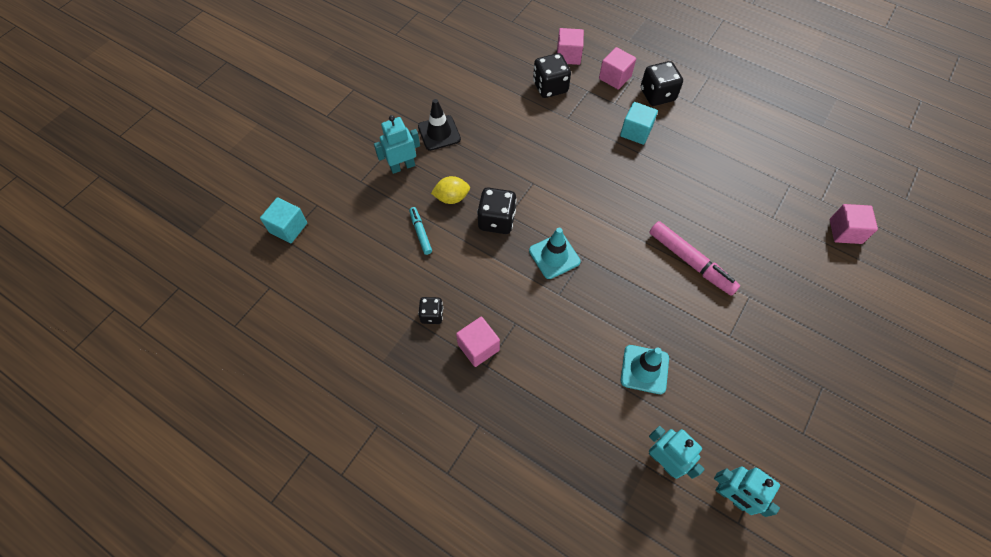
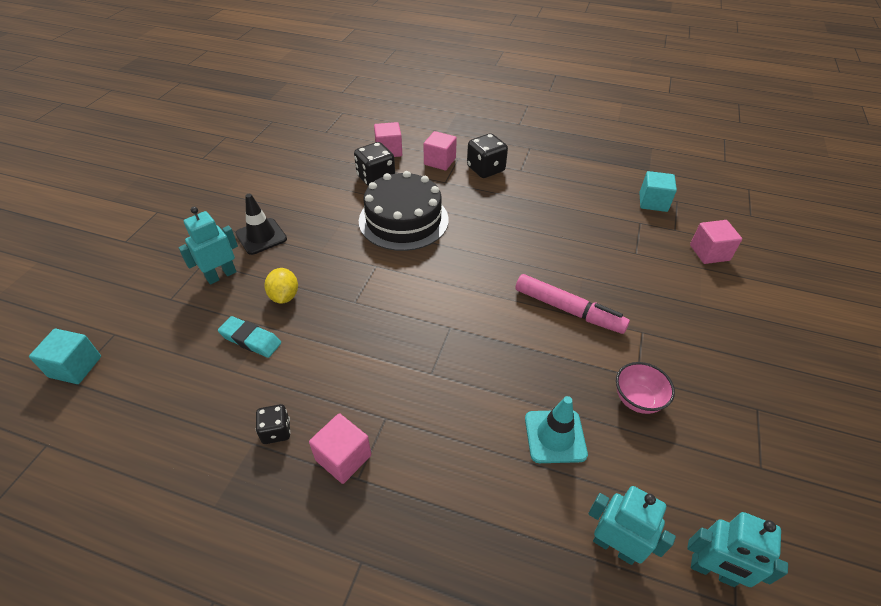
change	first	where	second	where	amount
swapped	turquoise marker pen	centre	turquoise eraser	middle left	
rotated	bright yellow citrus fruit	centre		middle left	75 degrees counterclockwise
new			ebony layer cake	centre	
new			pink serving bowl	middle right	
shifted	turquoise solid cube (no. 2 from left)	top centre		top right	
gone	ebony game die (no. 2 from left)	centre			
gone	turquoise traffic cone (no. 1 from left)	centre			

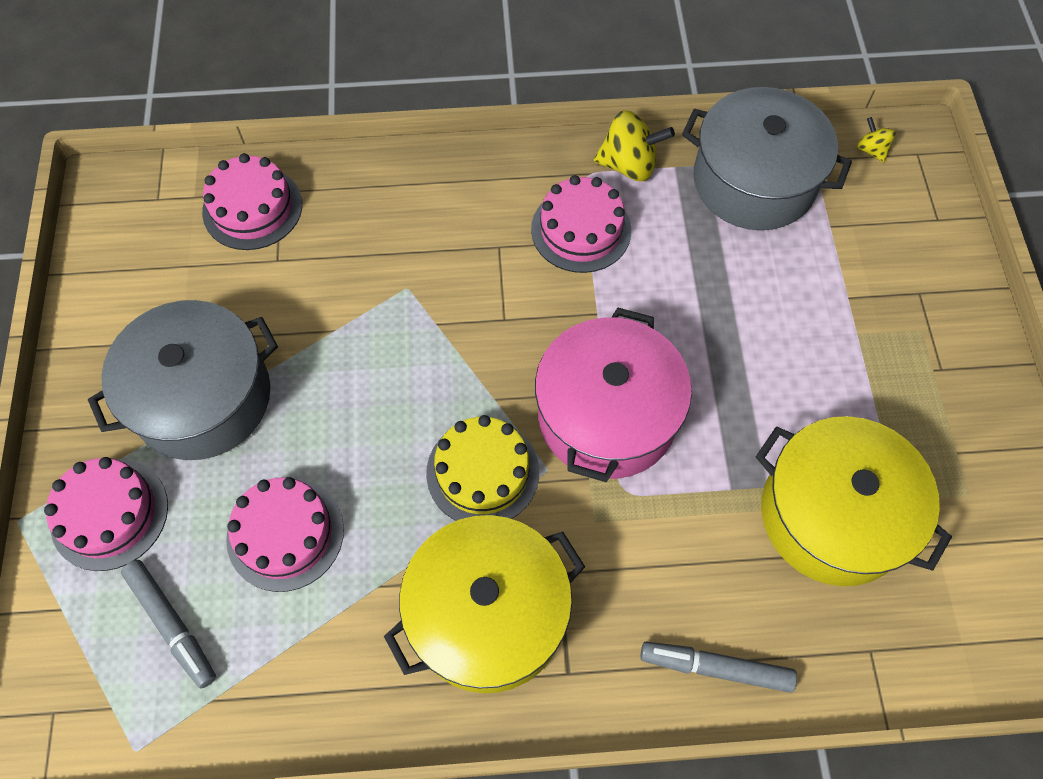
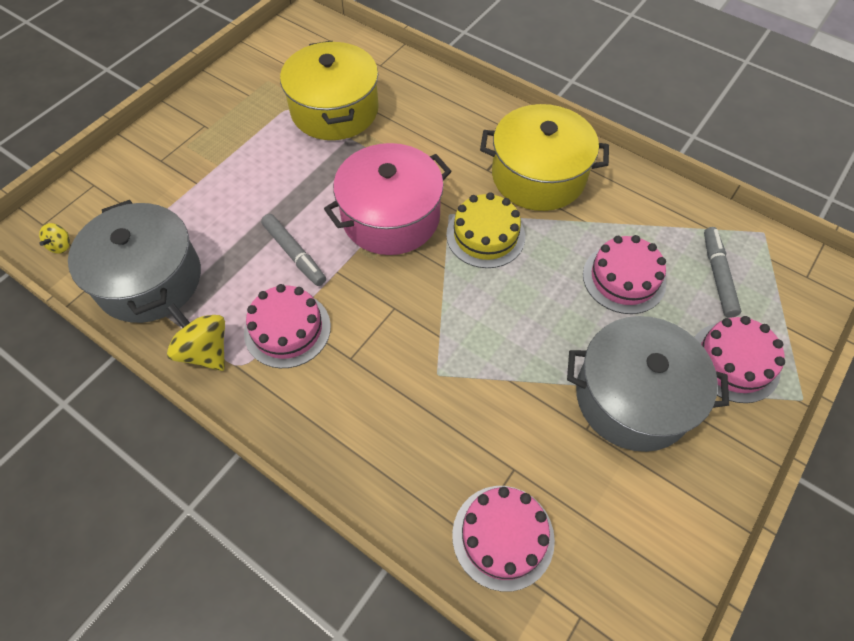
change	first	where	second	where	amount
shifted	ash-grey marker pen (no. 2 from left in the first image)	bottom right	ash-grey marker pen (no. 1 from left)	centre	

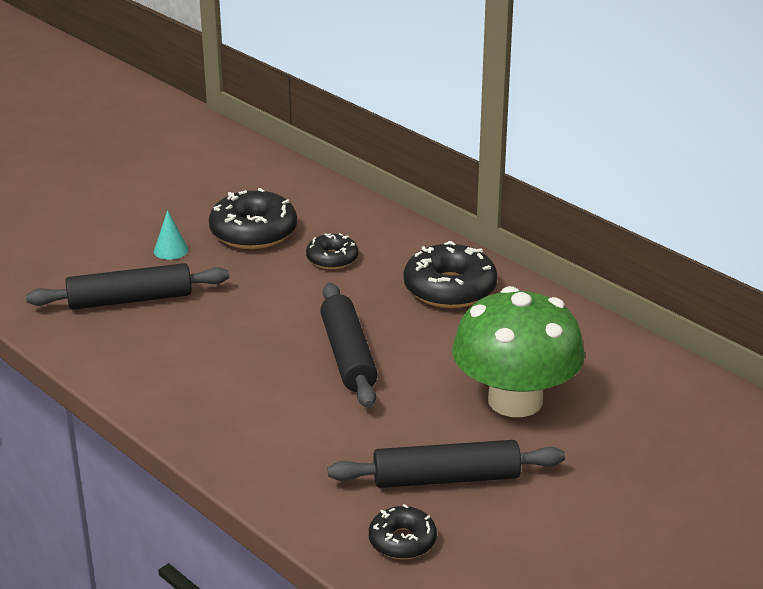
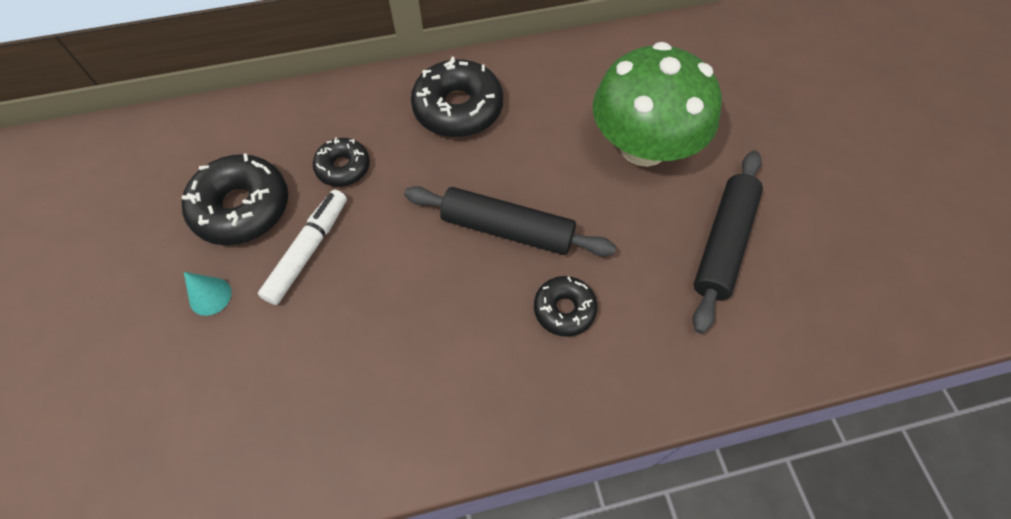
change	first	where	second	where	amount
new			white marker pen	middle left	
shifted	ebony donut (no. 3 from left in the first image)	bottom centre	ebony donut (no. 4 from left)	centre	
gone	ebony rolling pin (no. 1 from left)	middle left			

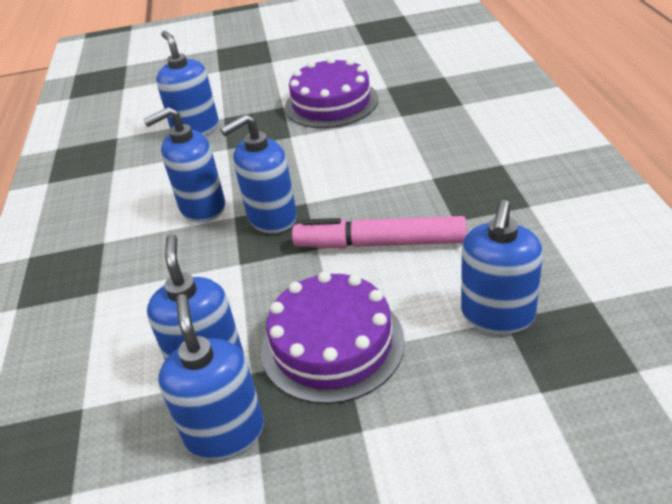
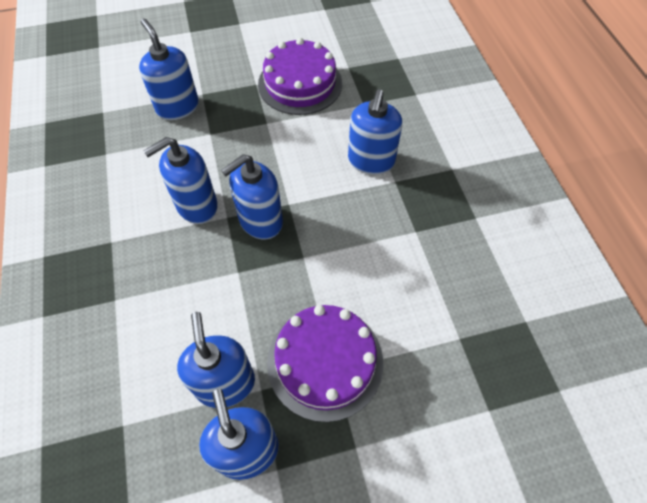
change	first	where	second	where	amount
shifted	blue soap dispenser (no. 6 from left)	middle right		top centre	
gone	pink marker pen	centre			

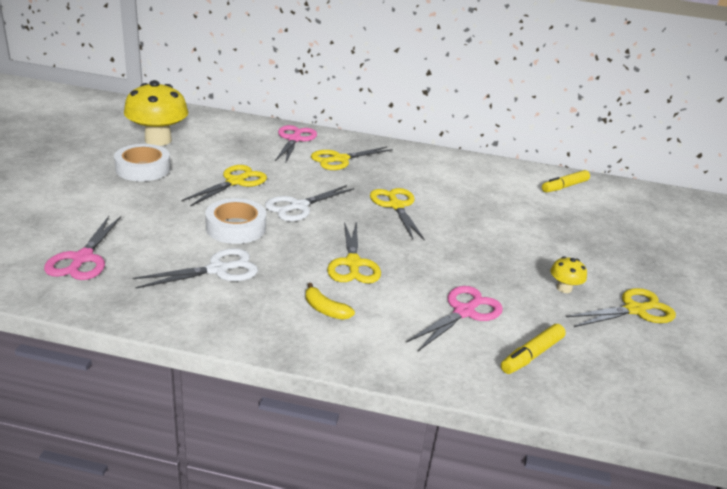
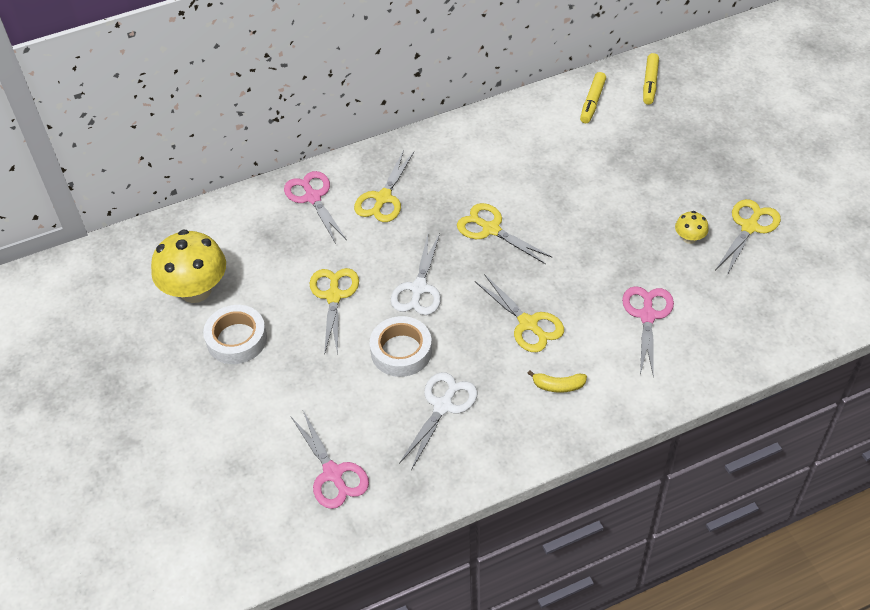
change	first	where	second	where	amount
shifted	bright yellow marker pen (no. 1 from left in the first image)	bottom right	bright yellow marker pen (no. 2 from left)	top right	

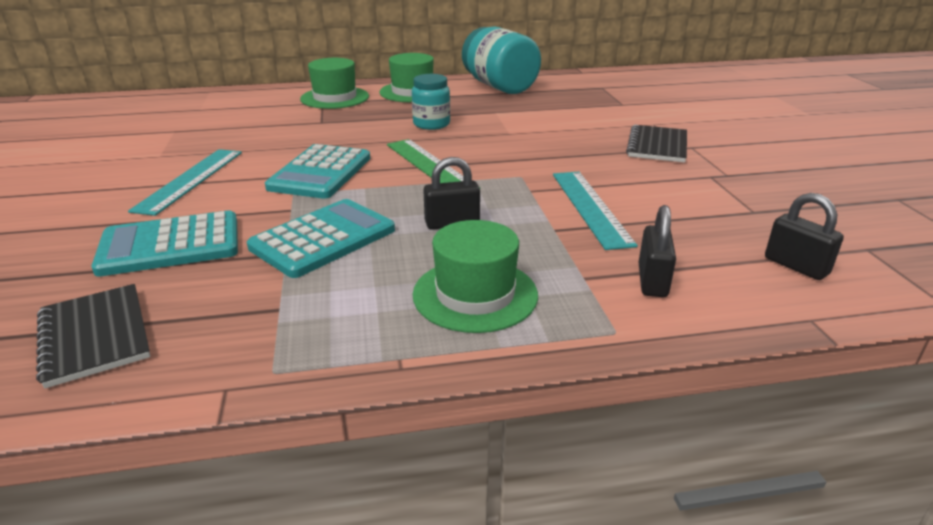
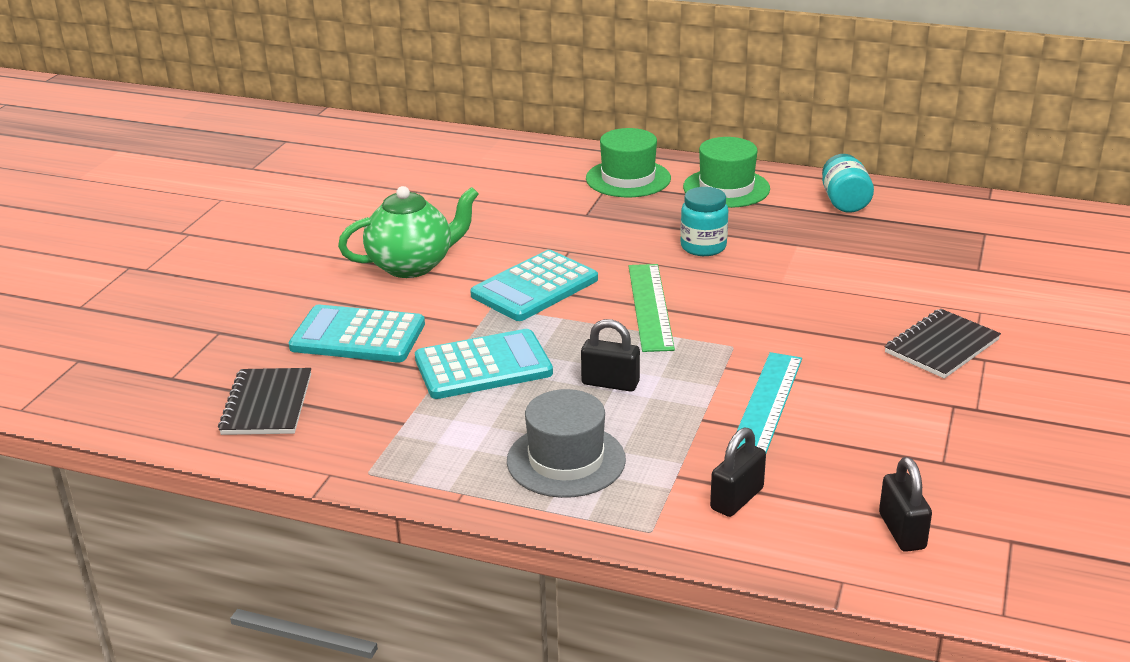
change	first	where	second	where	amount
swapped	turquoise ruler (no. 1 from left)	middle left	green tea pot	centre	
repainted	green hat (no. 3 from left)	centre	ash-grey hat	bottom centre	
scaled	turquoise jam jar (no. 2 from left)	top centre		top right	x0.58

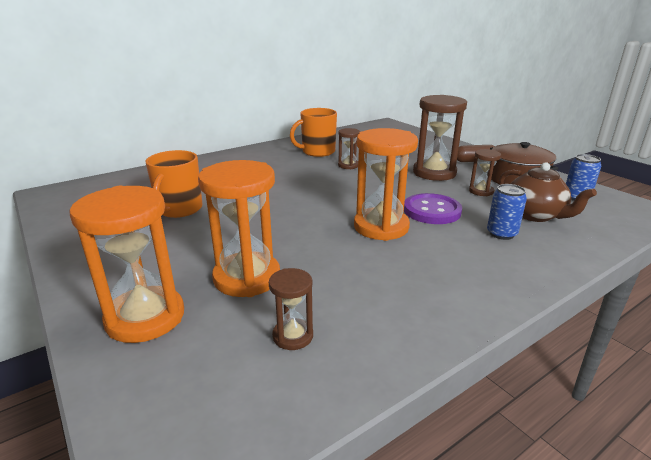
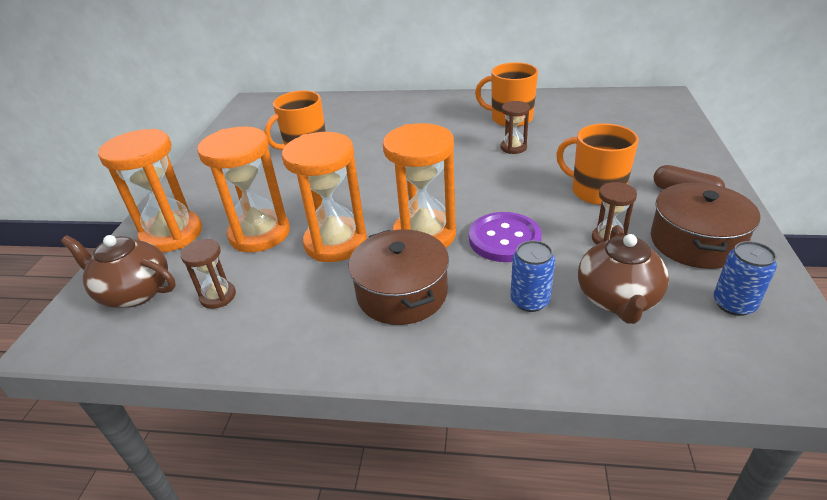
change	first	where	second	where	amount
new			brown tea pot (no. 1 from left)	middle left	
new			orange-coloured hourglass (no. 3 from left)	centre	
new			brown cooking pot (no. 1 from left)	centre	
swapped	brown hourglass (no. 3 from left)	top right	orange-coloured mug (no. 3 from left)	top right	

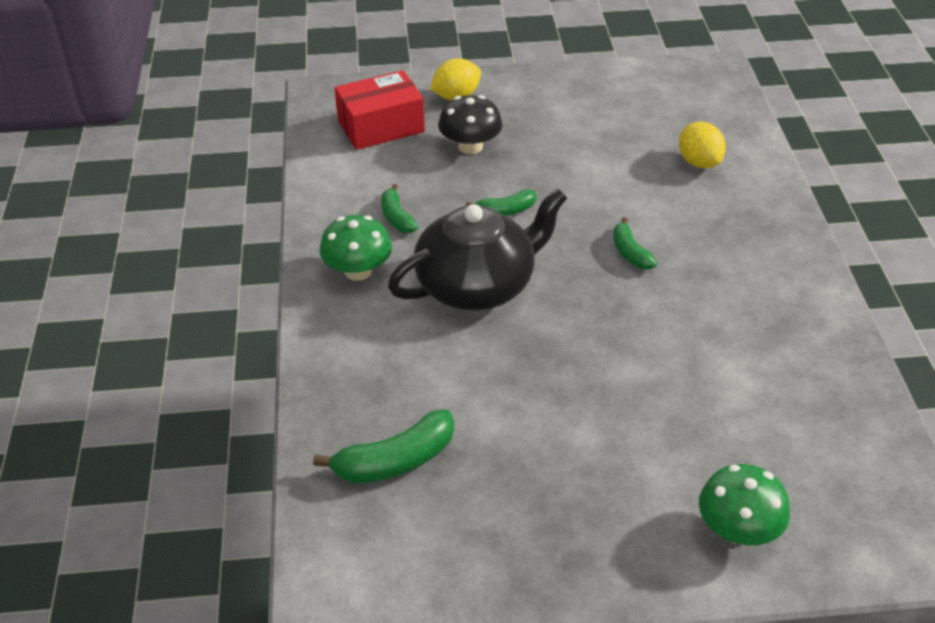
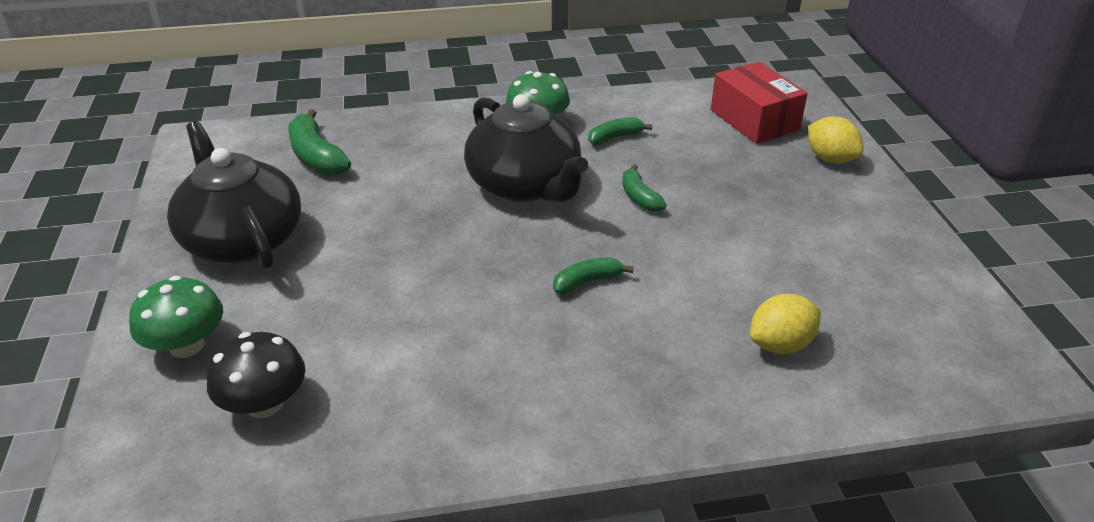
change	first	where	second	where	amount
new			ebony tea pot (no. 1 from left)	middle left	
shifted	ebony fungus	top centre		bottom left	

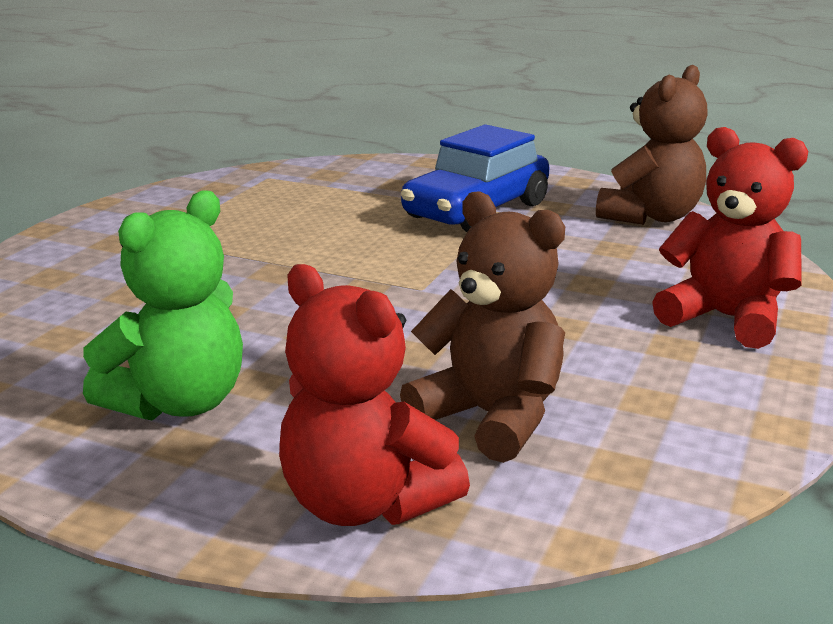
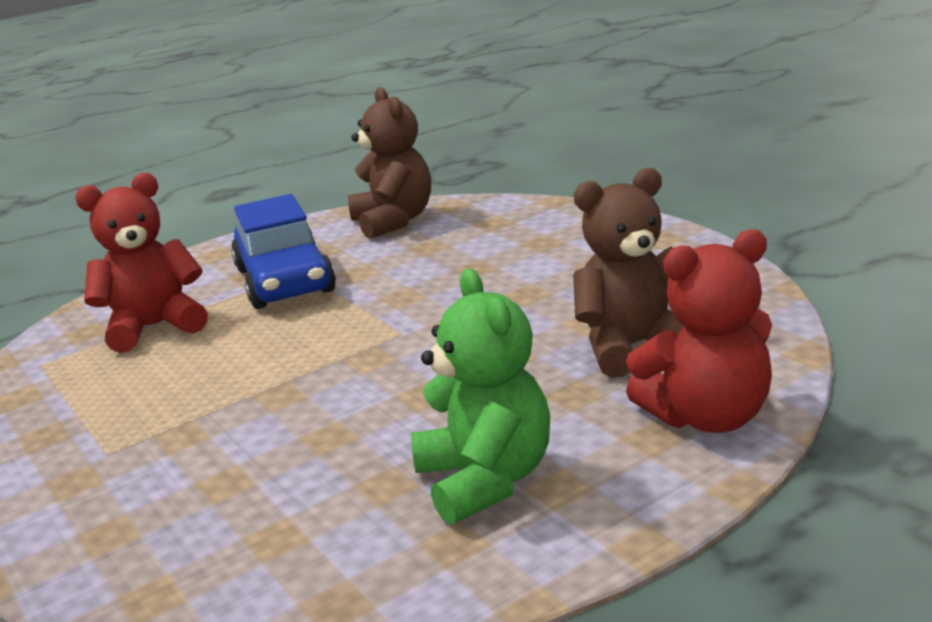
change	first	where	second	where	amount
shifted	red teddy bear (no. 2 from left in the first image)	middle right	red teddy bear (no. 1 from left)	middle left	

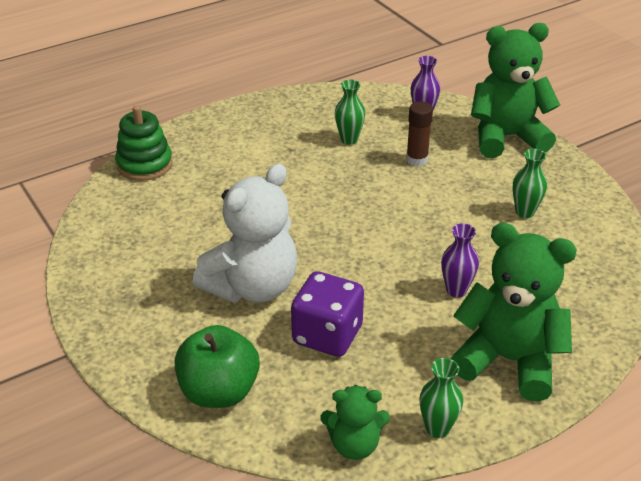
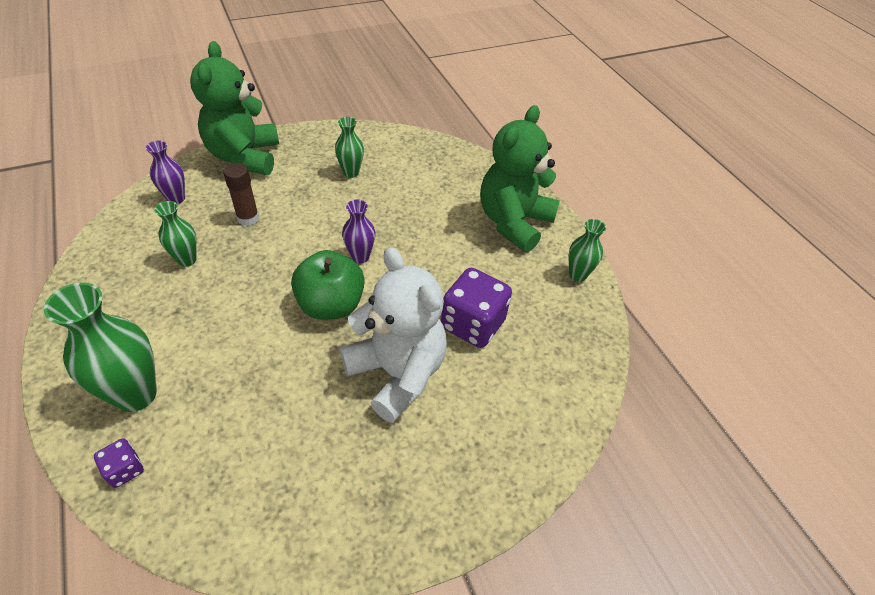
change	first	where	second	where	amount
new			green tall vase (no. 1 from left)	middle left	
swapped	green stacking rings	top left	purple game die (no. 1 from left)	bottom left	
shifted	green apple	bottom centre		centre	
shifted	purple tall vase (no. 2 from left)	middle right		centre	
gone	green teddy bear (no. 1 from left)	bottom centre			

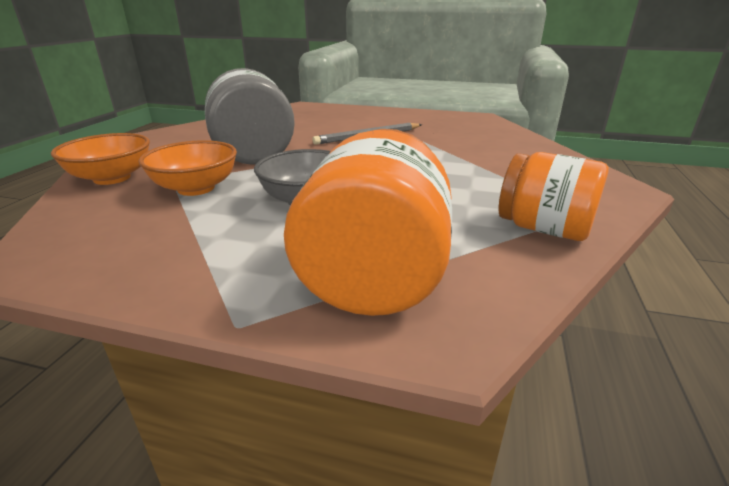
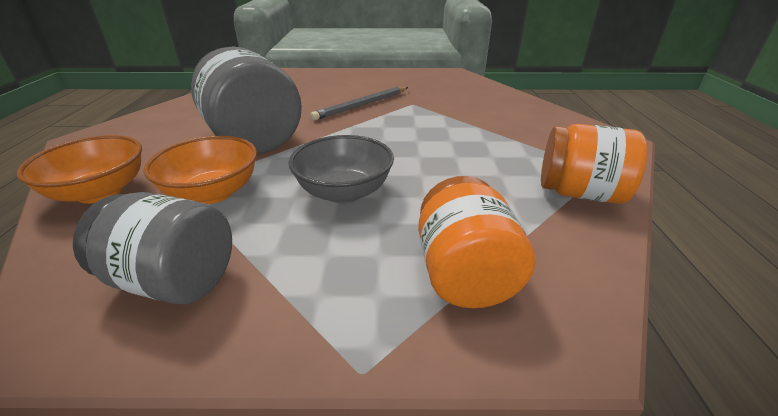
change	first	where	second	where	amount
new			ash-grey jam jar (no. 1 from left)	middle left	
scaled	orange-coloured jam jar (no. 1 from left)	centre		centre	x0.66

